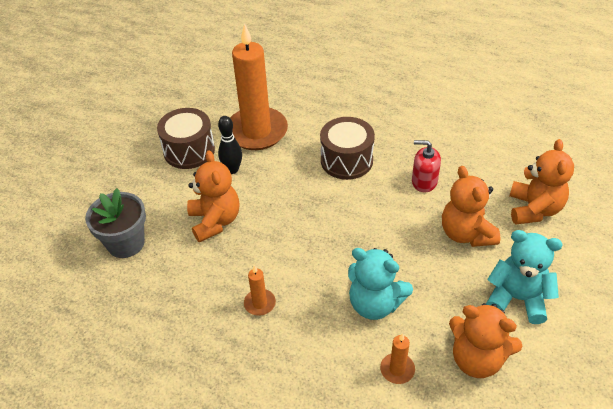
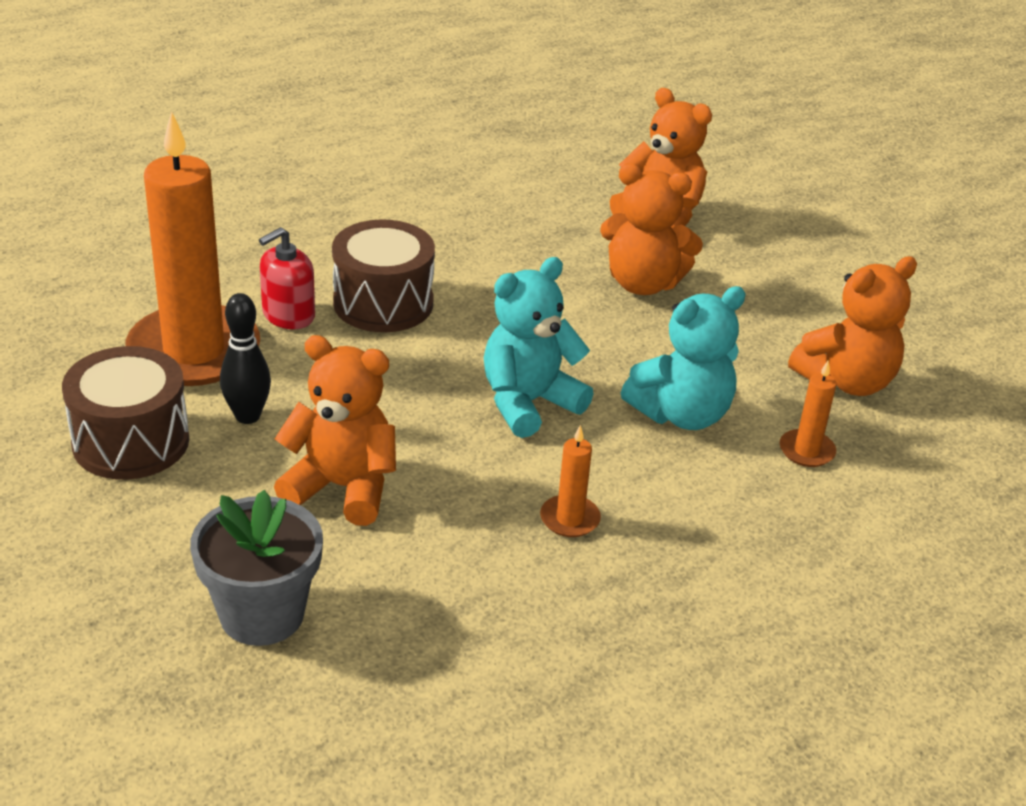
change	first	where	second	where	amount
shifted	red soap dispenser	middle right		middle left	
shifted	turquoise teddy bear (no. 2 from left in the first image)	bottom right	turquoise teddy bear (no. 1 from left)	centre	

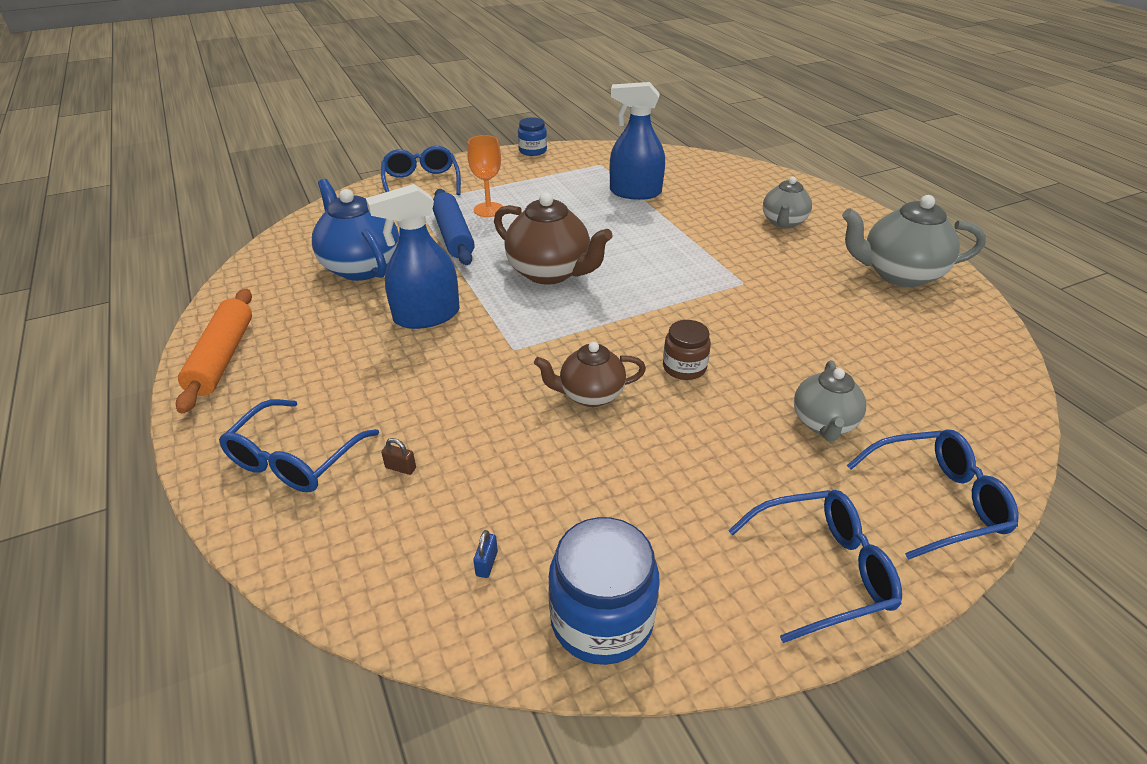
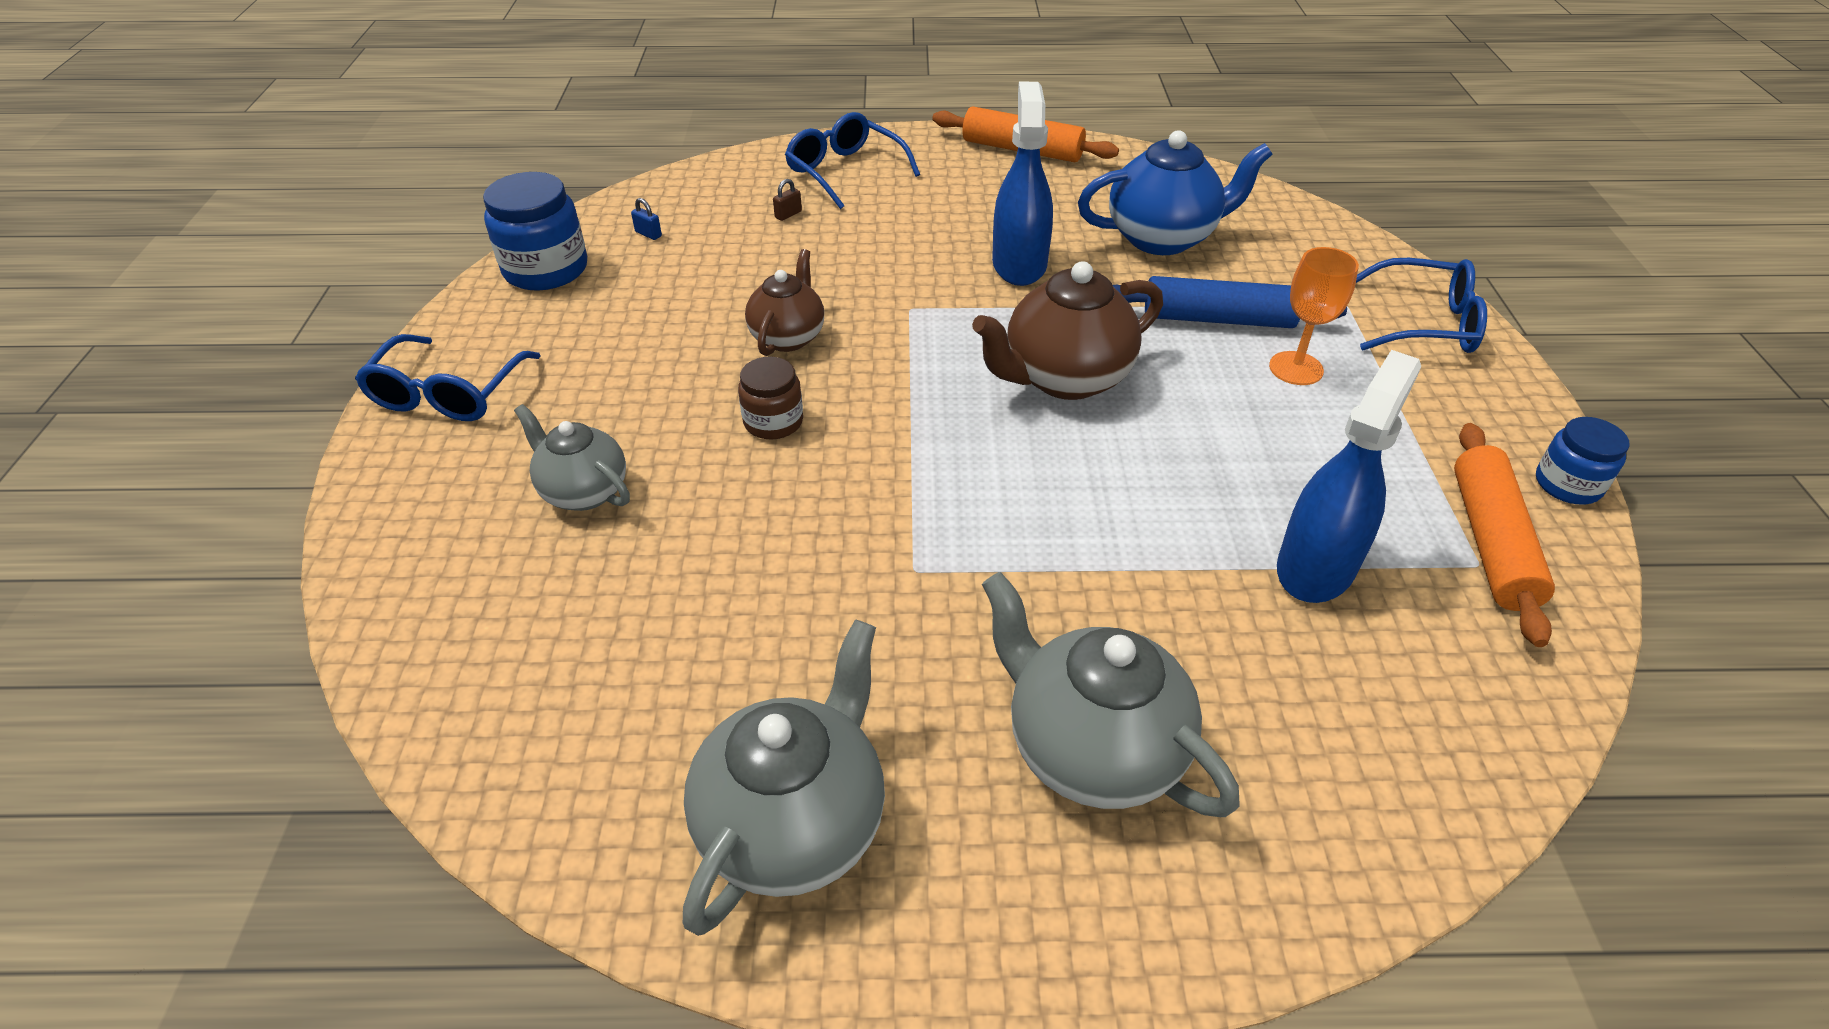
change	first	where	second	where	amount
scaled	ash-grey tea pot (no. 1 from left in the first image)	top right	ash-grey tea pot (no. 3 from left)	bottom centre	x1.60
new			orange-coloured rolling pin (no. 2 from left)	middle right	
gone	blue eyeglasses (no. 4 from left)	middle right			

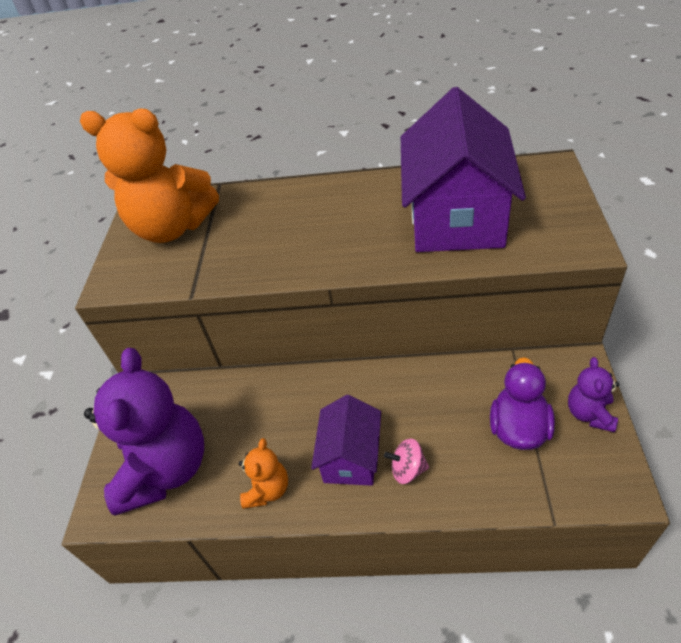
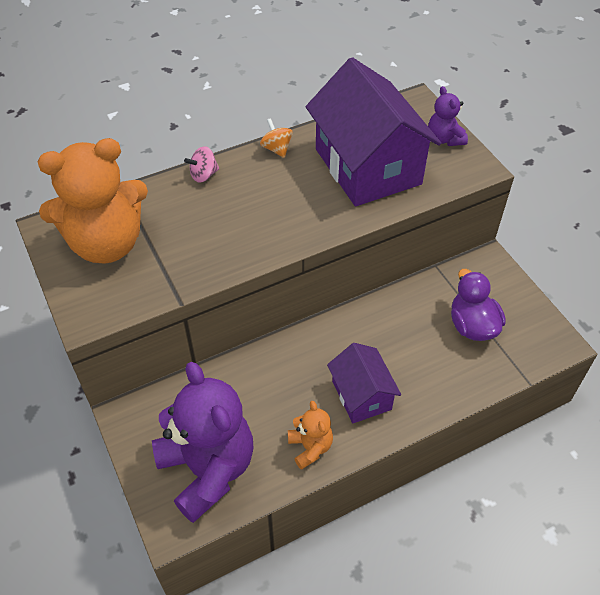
change	first	where	second	where	amount
shifted	pink spinning top	bottom centre		top centre	
new			orange-coloured spinning top	top centre	
shifted	purple teddy bear (no. 2 from left)	middle right		top right	

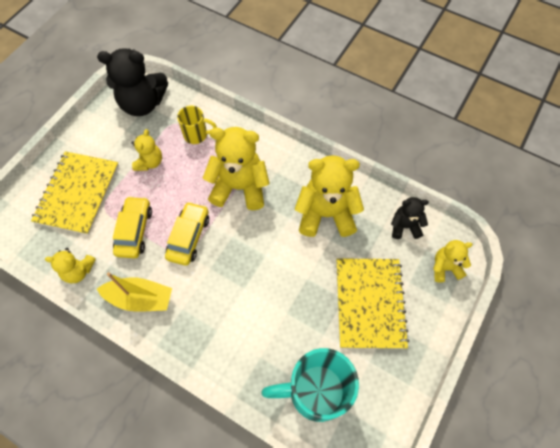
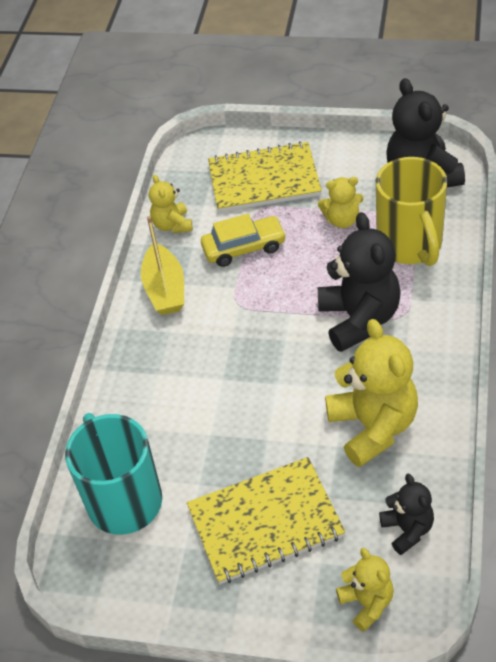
change	first	where	second	where	amount
repainted	bright yellow teddy bear (no. 3 from left)	centre	ebony teddy bear (no. 1 from left)	middle right	
scaled	bright yellow mug	top centre		top right	x1.90
gone	bright yellow automobile (no. 2 from left)	centre			

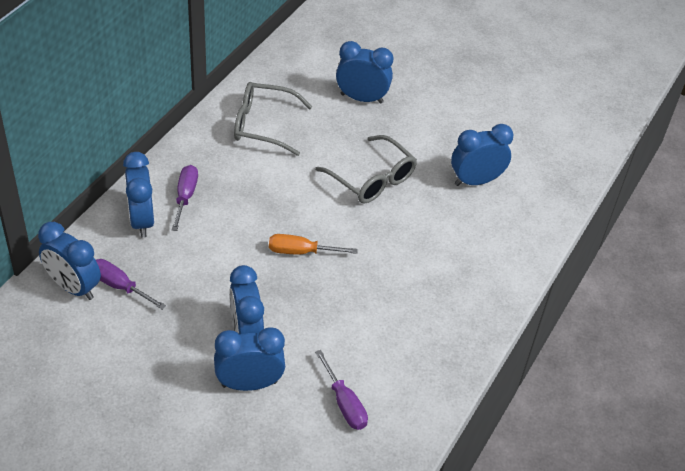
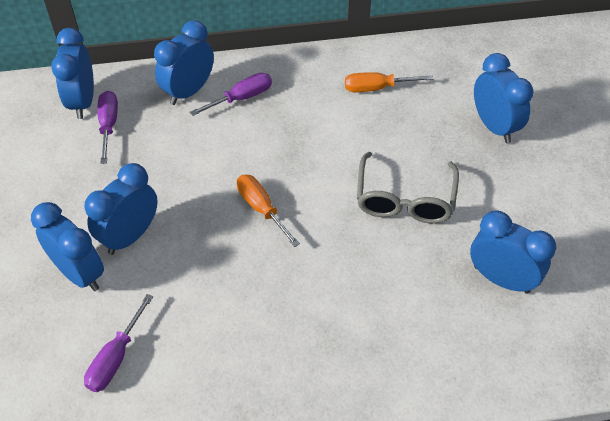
change	first	where	second	where	amount
swapped	ash-grey eyeglasses (no. 1 from left)	top centre	orange-coloured screwdriver (no. 2 from left)	top centre	

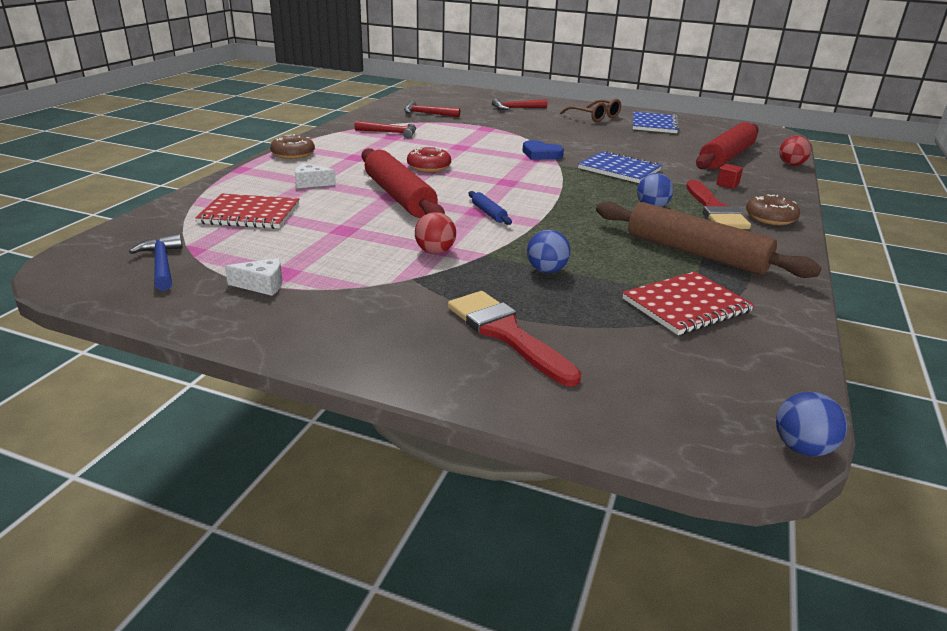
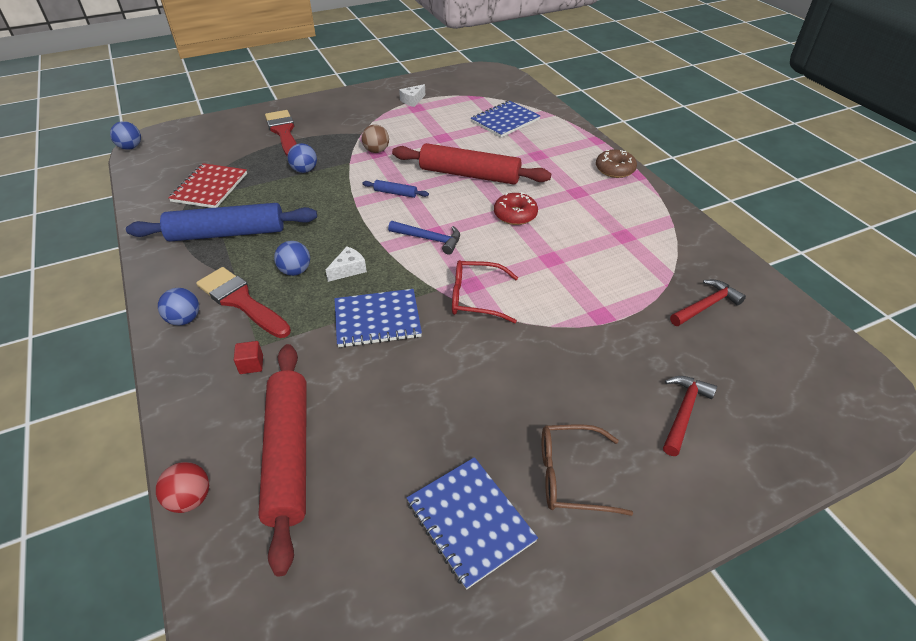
change	first	where	second	where	amount
repainted	brown rolling pin	middle right	blue rolling pin (no. 1 from left)	middle left	
swapped	brown donut (no. 2 from left)	top right	blue sphere (no. 2 from left)	middle left	
rotated	red paint brush (no. 1 from left in the first image)	centre	red paint brush (no. 2 from left)	top left	120 degrees counterclockwise
shifted	white piece of cheese (no. 2 from left in the first image)	top left	white piece of cheese (no. 1 from left)	centre	
repainted	red sphere (no. 1 from left)	centre	brown sphere	top centre	
shifted	blue hammer	middle left		centre	
swapped	blue love heart	top centre	red eyeglasses	centre	
repainted	red notepad (no. 1 from left)	middle left	blue notepad (no. 3 from left)	top centre	
gone	red hammer (no. 1 from left)	top centre			

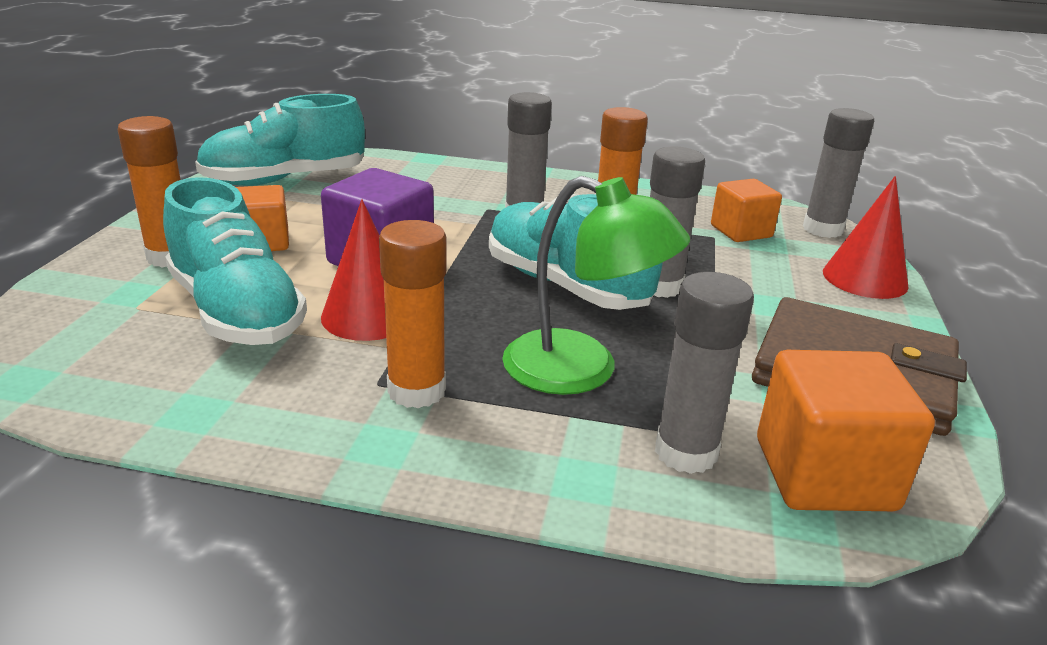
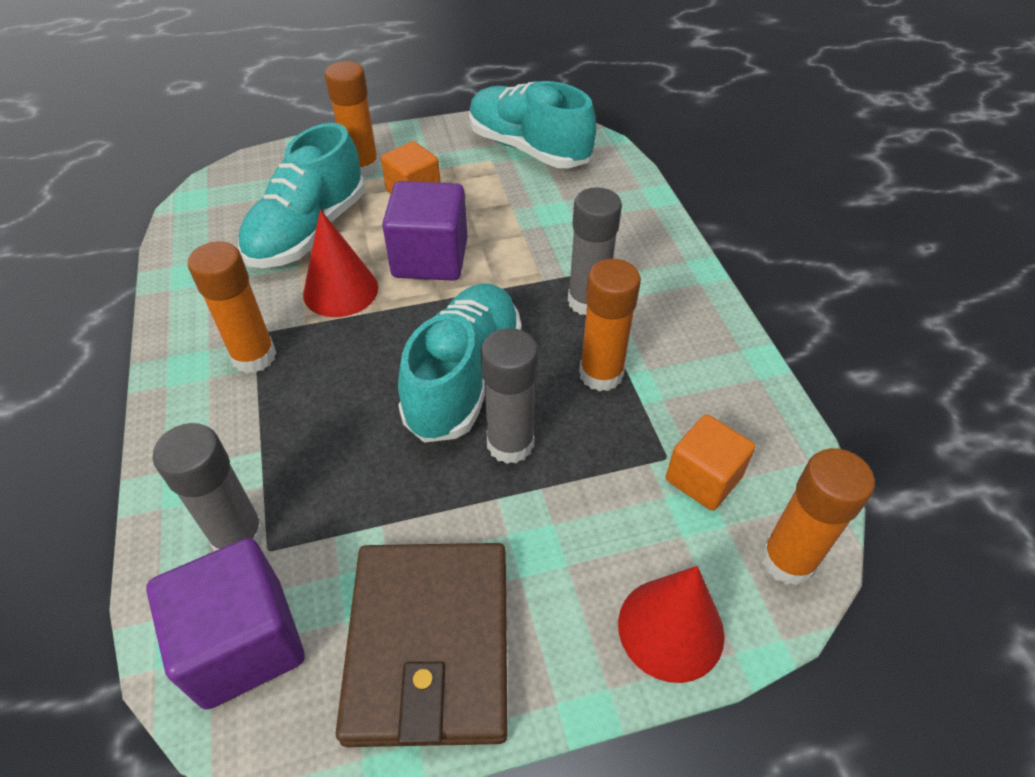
change	first	where	second	where	amount
repainted	orange-coloured solid cube (no. 3 from left)	bottom right	purple solid cube (no. 1 from left)	bottom left	
repainted	ash-grey glue (no. 4 from left)	top right	orange-coloured glue (no. 4 from left)	middle right	
gone	green desk lamp	centre			

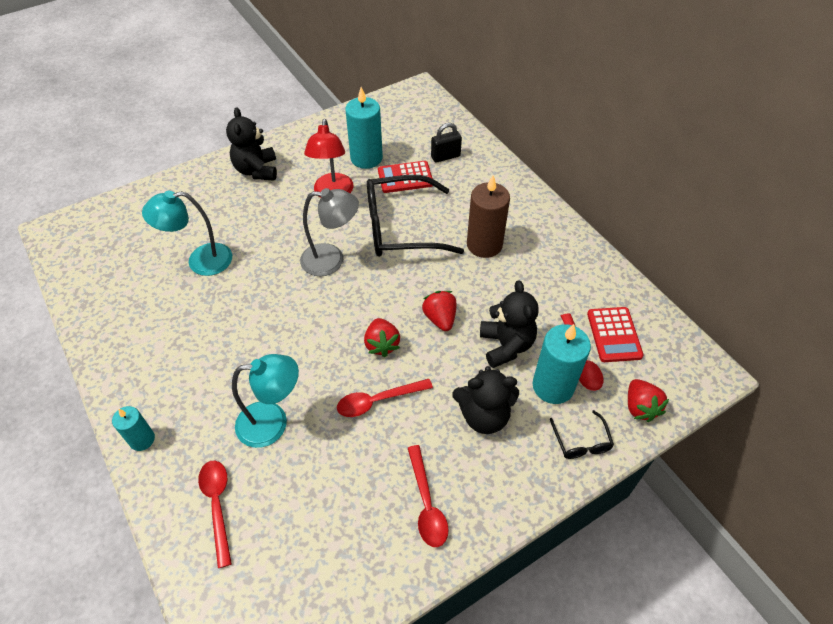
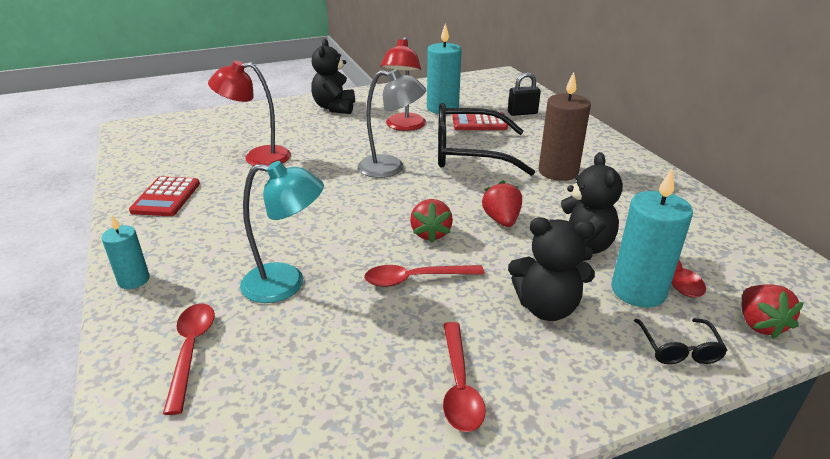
change	first	where	second	where	amount
shifted	red adding machine (no. 2 from left in the first image)	middle right	red adding machine (no. 1 from left)	middle left	
repainted	turquoise desk lamp (no. 1 from left)	middle left	red desk lamp (no. 1 from left)	top left	

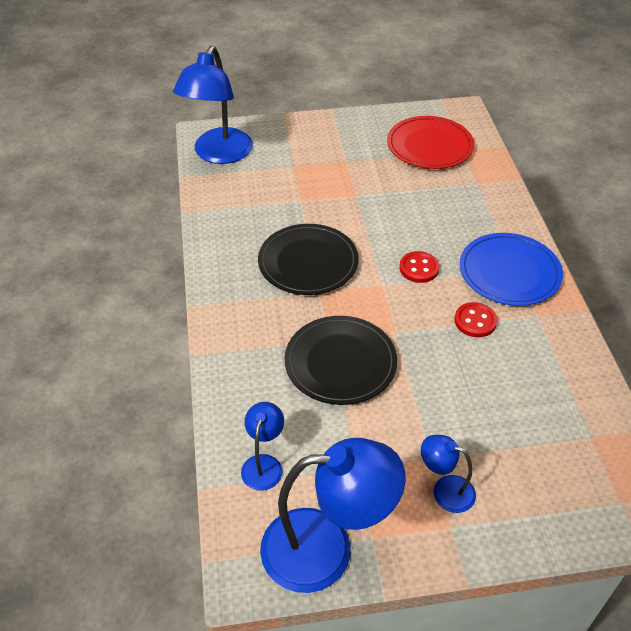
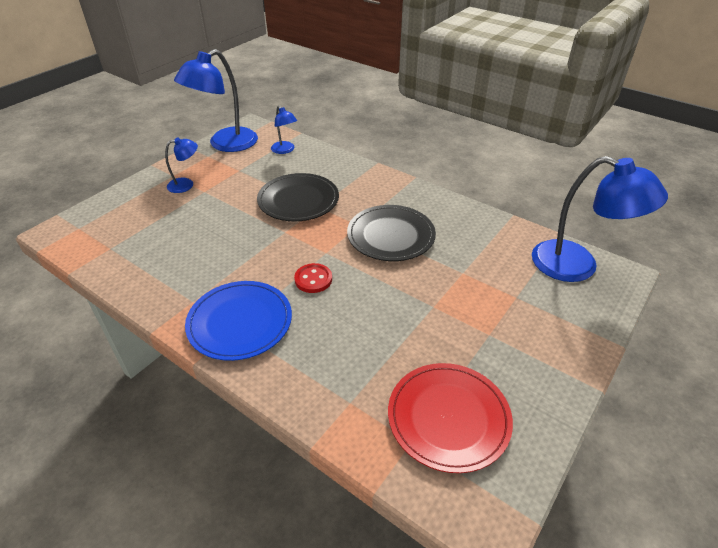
change	first	where	second	where	amount
rotated	blue desk lamp (no. 1 from left in the first image)	top centre	blue desk lamp (no. 4 from left)	middle right	150 degrees clockwise
gone	red button (no. 2 from left)	middle right			

